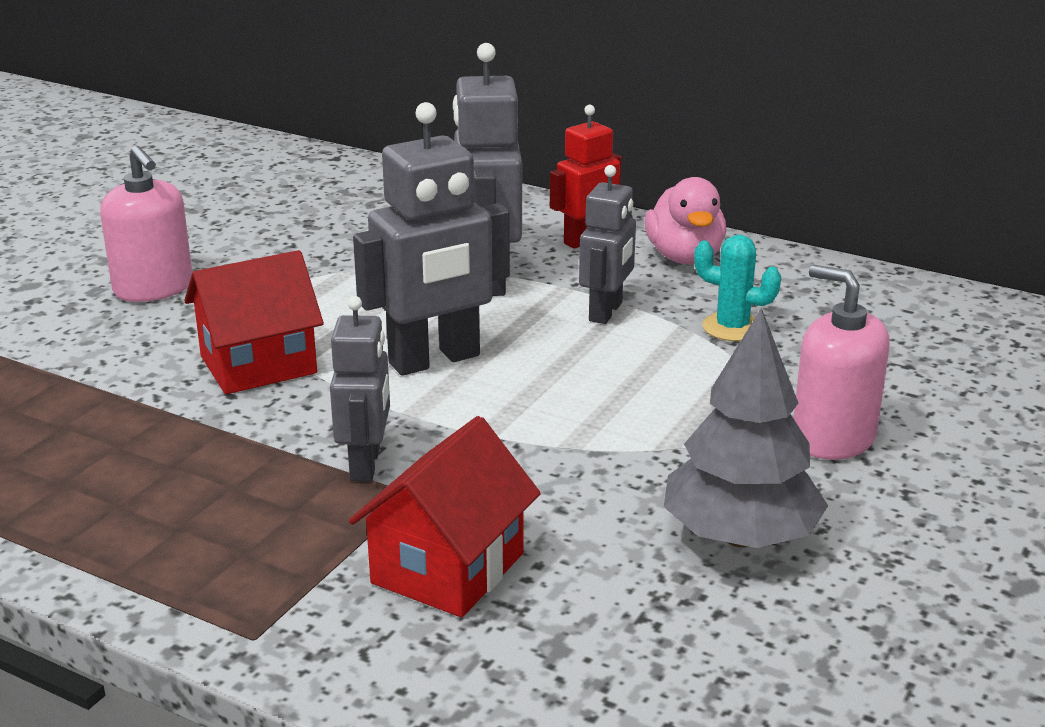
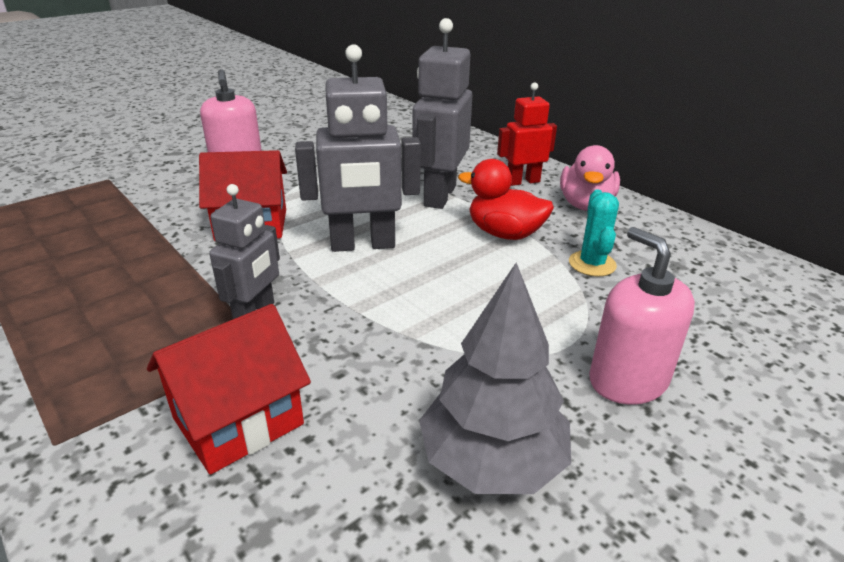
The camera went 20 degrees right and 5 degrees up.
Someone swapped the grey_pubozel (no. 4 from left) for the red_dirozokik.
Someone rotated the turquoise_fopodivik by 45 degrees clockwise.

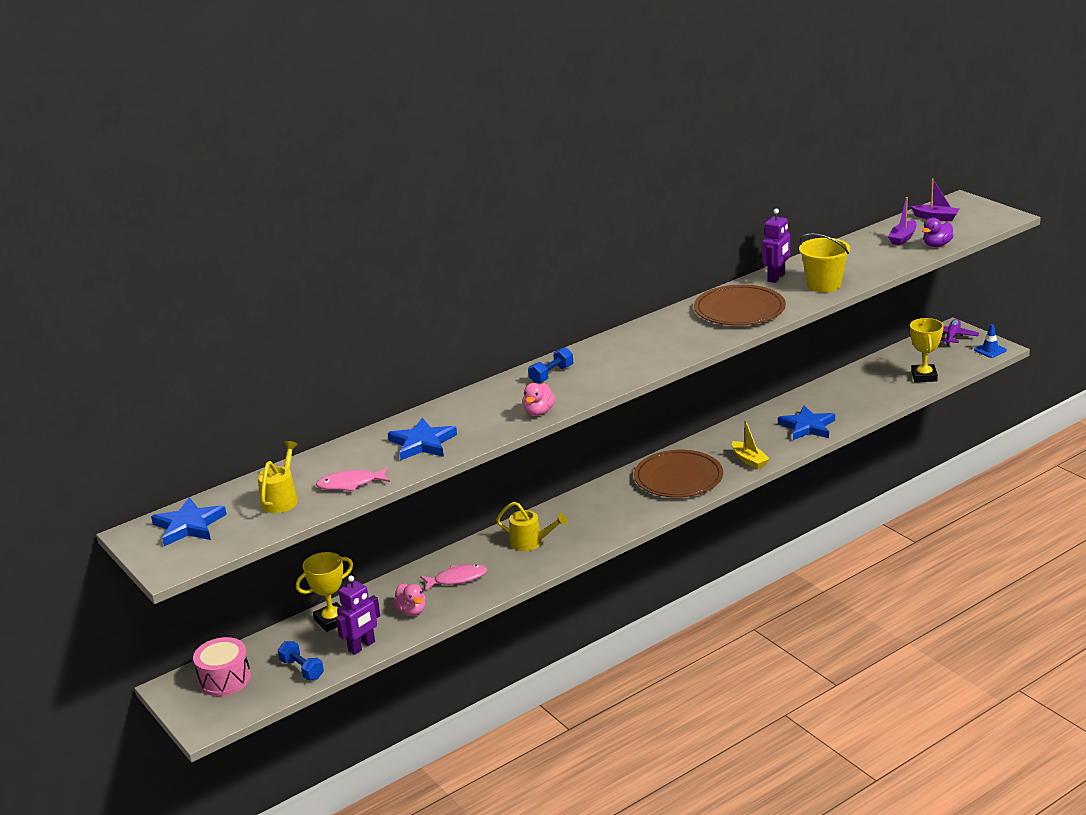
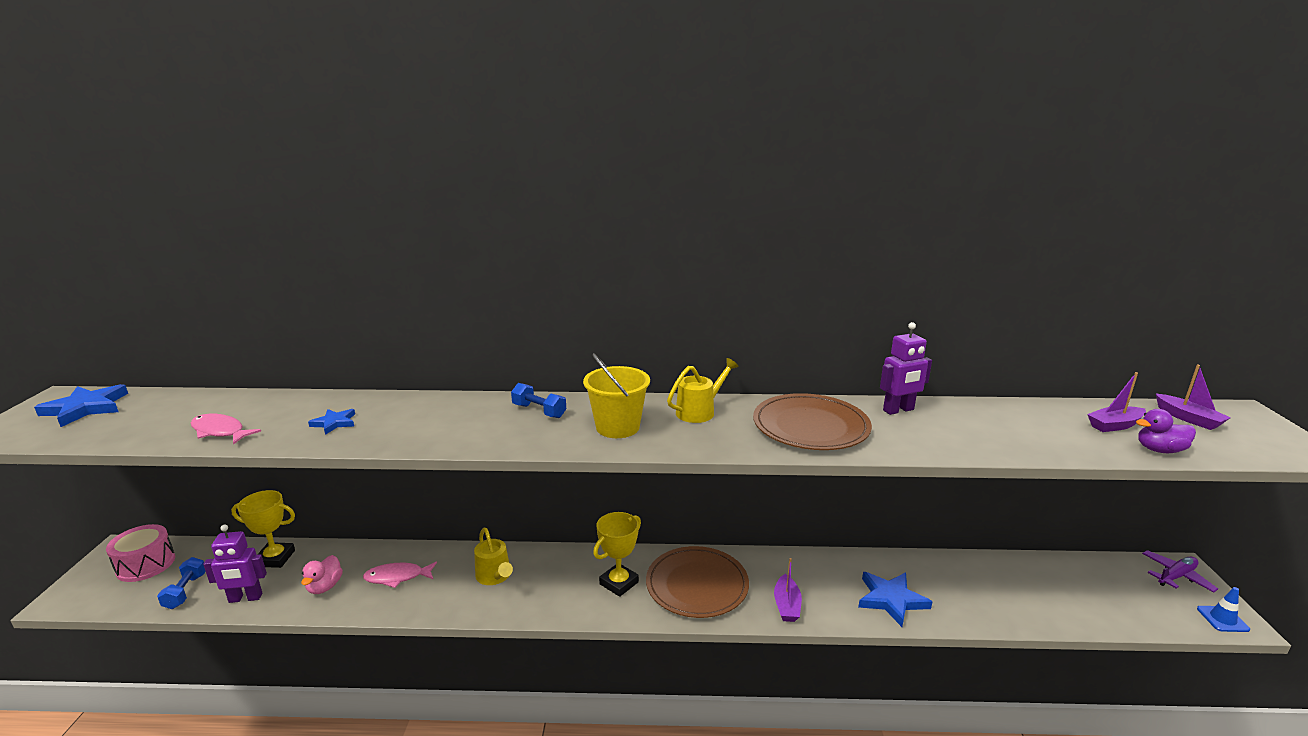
The camera went 35 degrees right and 5 degrees down.
Someone carried the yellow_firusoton.
Someone carried the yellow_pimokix (no. 2 from left).
Someone rotated the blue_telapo (no. 2 from left) by 45 degrees clockwise.
Someone took away the pink_dirozokik (no. 2 from left).
Someone scaled the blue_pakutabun (no. 2 from left) by 0.58.
Someone repainted the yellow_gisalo, which became the purple_gisalo (no. 1 from left).
Someone carried the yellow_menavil (no. 1 from left in the first image).
Someone rotated the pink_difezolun (no. 2 from left) by 150 degrees clockwise.

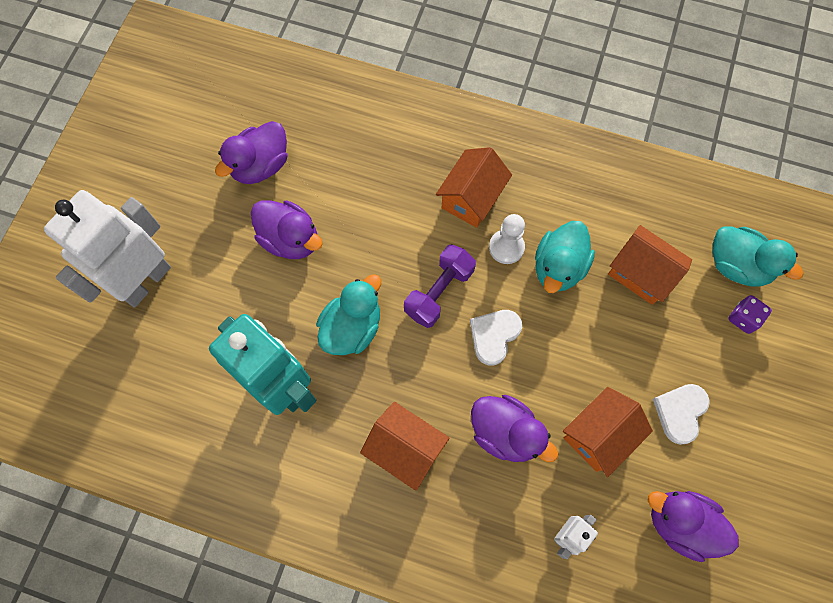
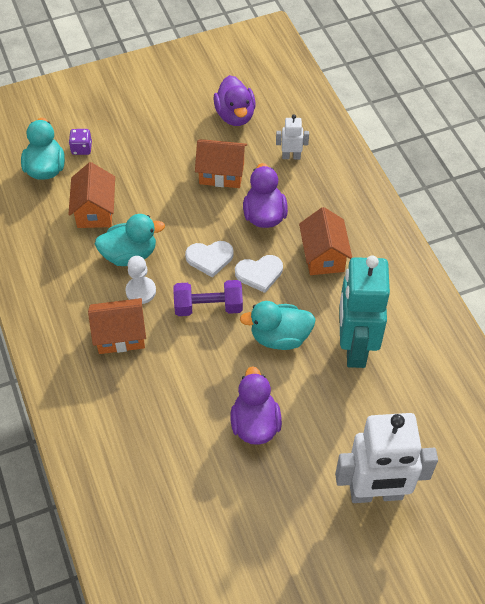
The camera went 130 degrees left and 15 degrees down.
Someone took away the purple_dirozokik (no. 1 from left).
Someone carried the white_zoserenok (no. 2 from left).

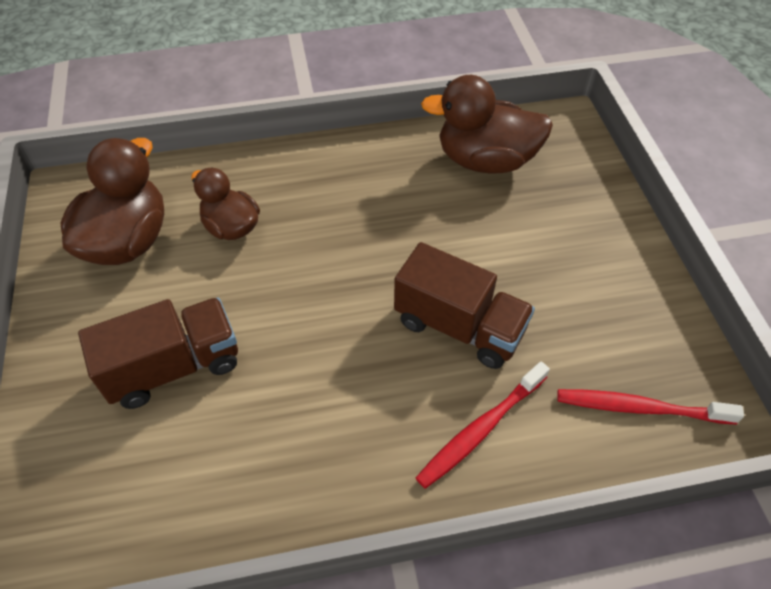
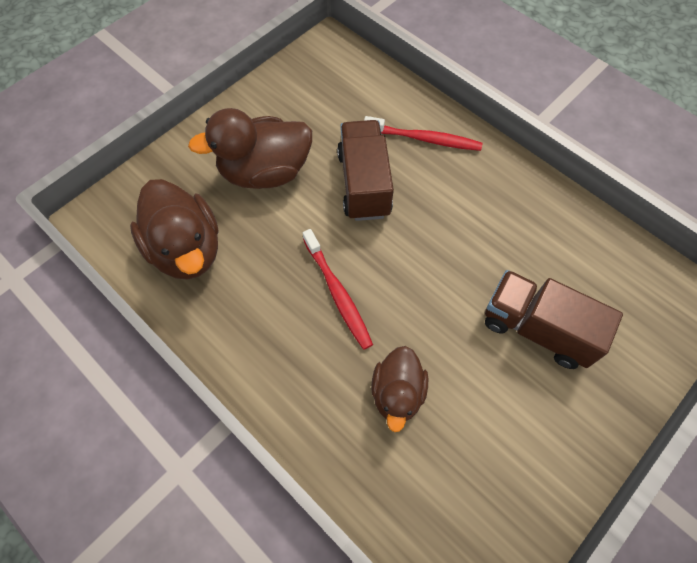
The camera went 125 degrees left and 10 degrees up.
Someone carried the brown_dirozokik (no. 1 from left in the first image).
Someone carried the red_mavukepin (no. 2 from left in the first image).

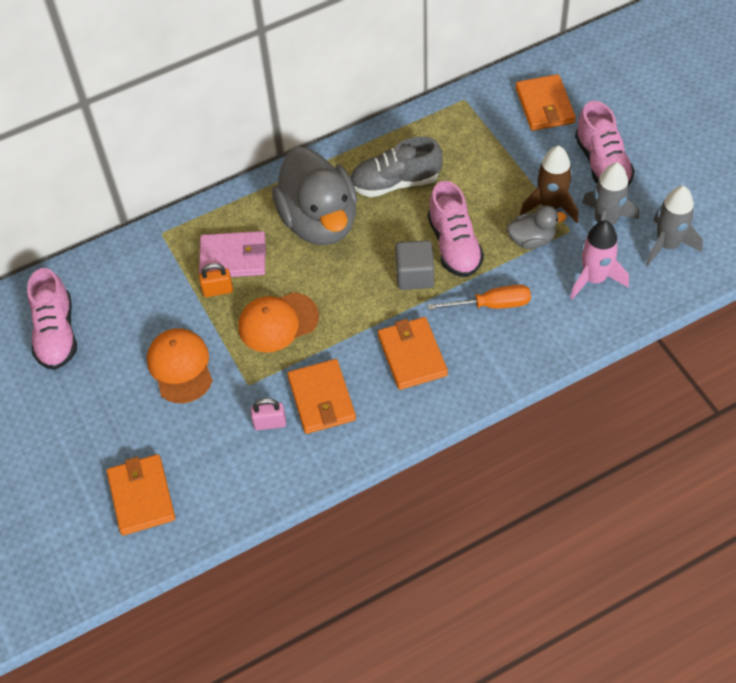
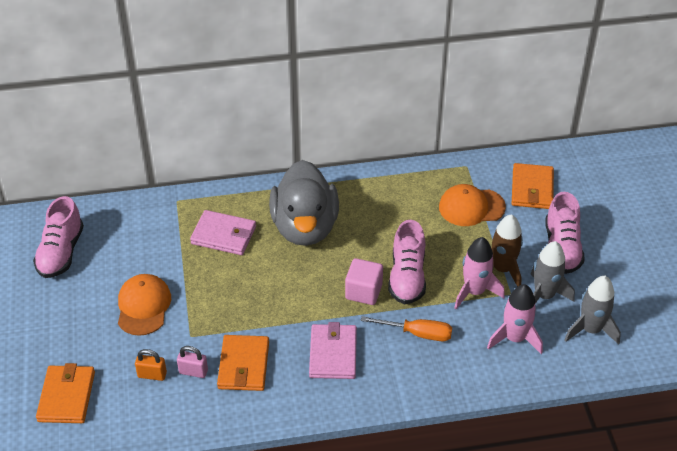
The camera went 15 degrees right and 10 degrees down.
Someone took away the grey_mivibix.
Someone swapped the grey_dirozokik (no. 2 from left) for the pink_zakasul (no. 1 from left).
Someone repainted the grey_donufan, which became the pink_donufan.
Someone carried the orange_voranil.
Someone carried the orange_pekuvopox (no. 2 from left).
Someone repainted the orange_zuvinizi (no. 3 from left), which became the pink_zuvinizi (no. 2 from left).

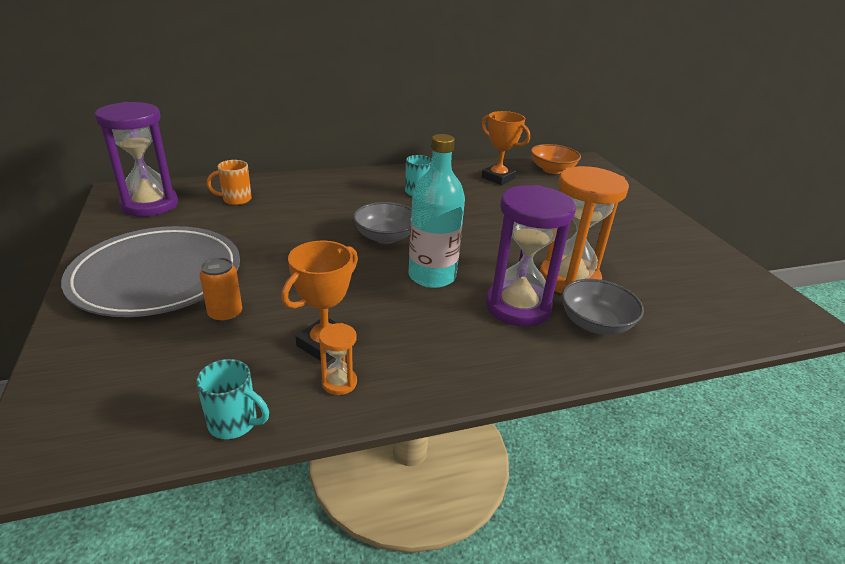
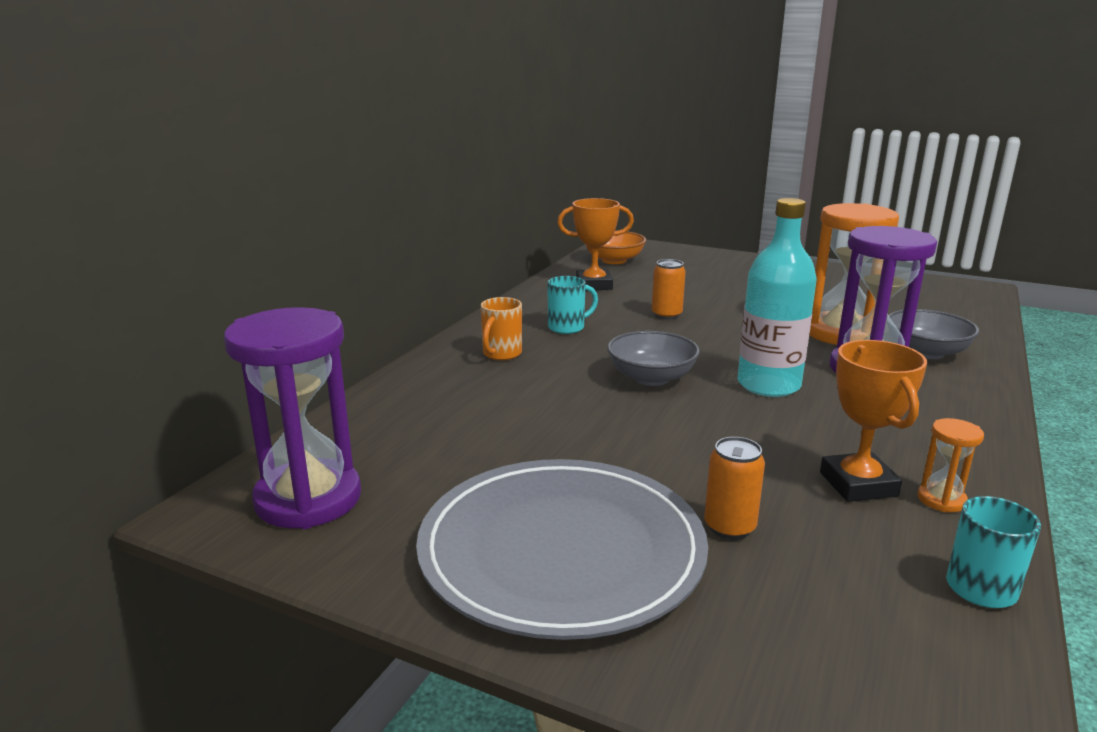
The camera went 45 degrees left and 10 degrees down.
Someone carried the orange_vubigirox.
Someone put down the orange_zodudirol (no. 1 from left).

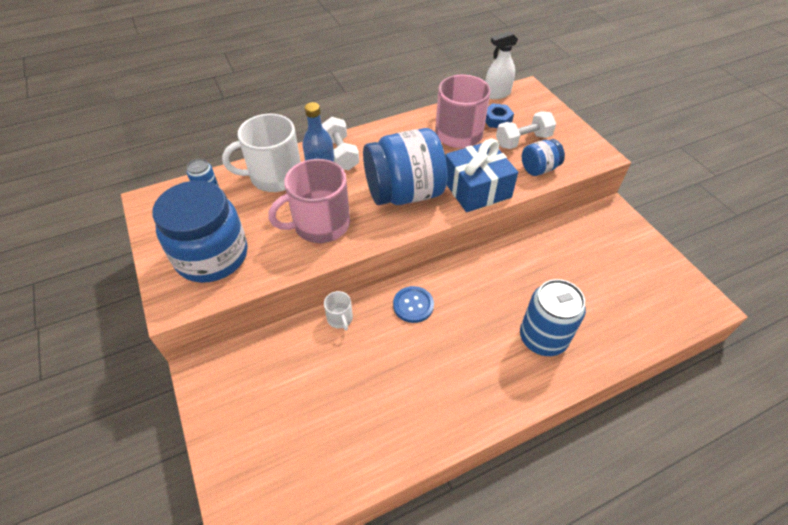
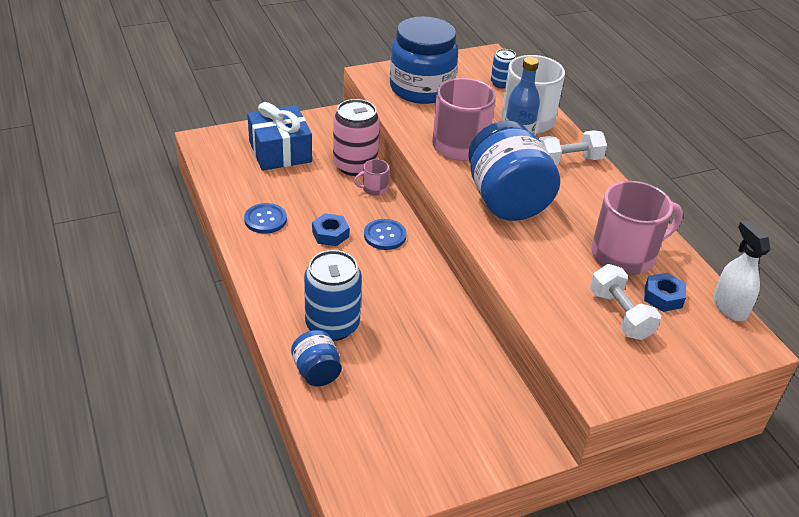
The camera went 90 degrees right and 10 degrees down.
Someone carried the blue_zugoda.
Someone carried the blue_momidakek (no. 3 from left in the first image).
Someone repainted the white_vubigirox (no. 2 from left), which became the pink_vubigirox (no. 1 from left).
Someone put down the pink_zodudirol.
Someone put down the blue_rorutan (no. 1 from left).
Someone put down the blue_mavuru (no. 1 from left).

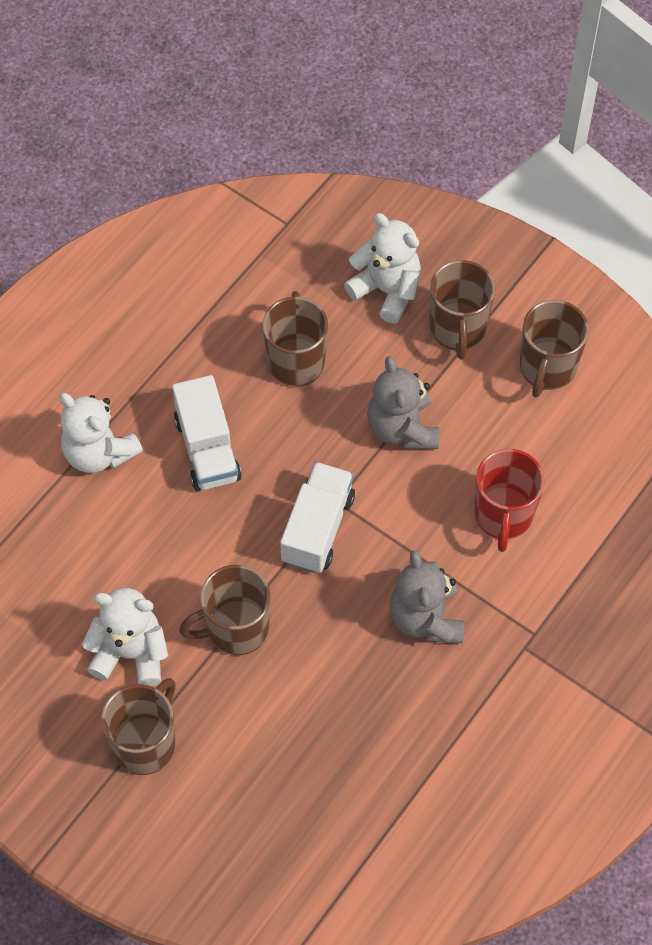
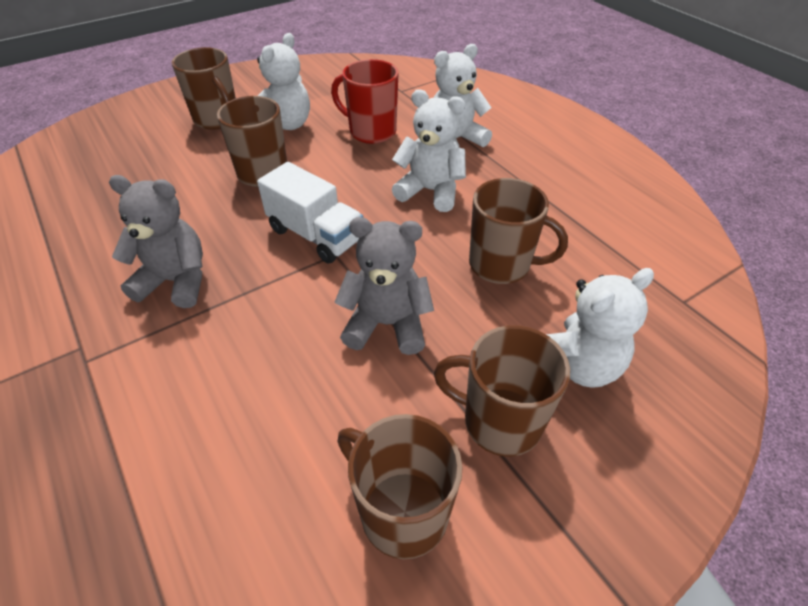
The camera went 110 degrees right and 15 degrees down.
Someone swapped the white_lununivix (no. 1 from left) for the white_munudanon (no. 2 from left).
Someone carried the red_vubigirox.

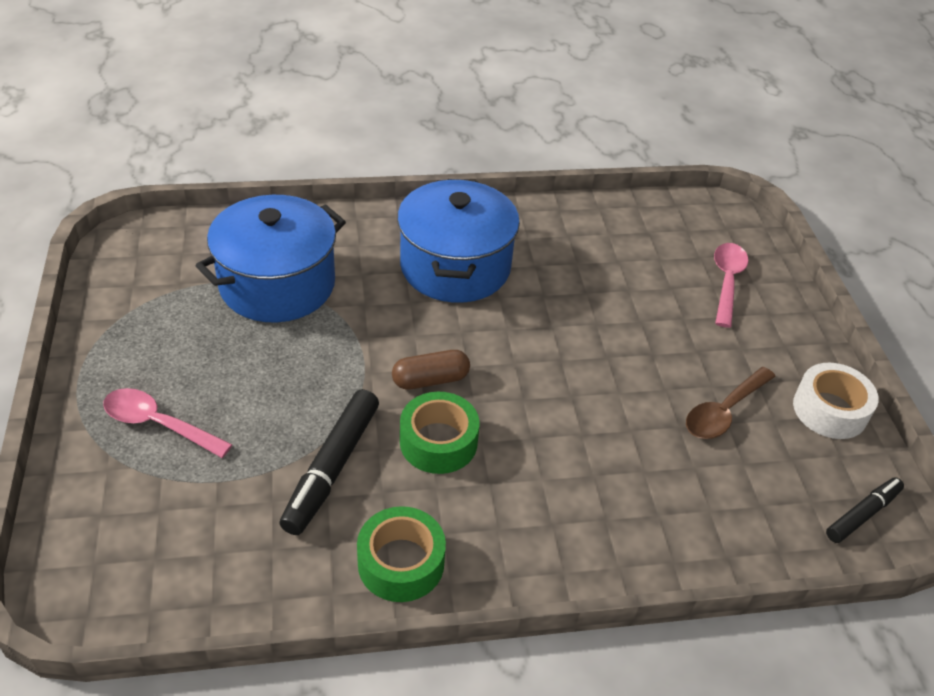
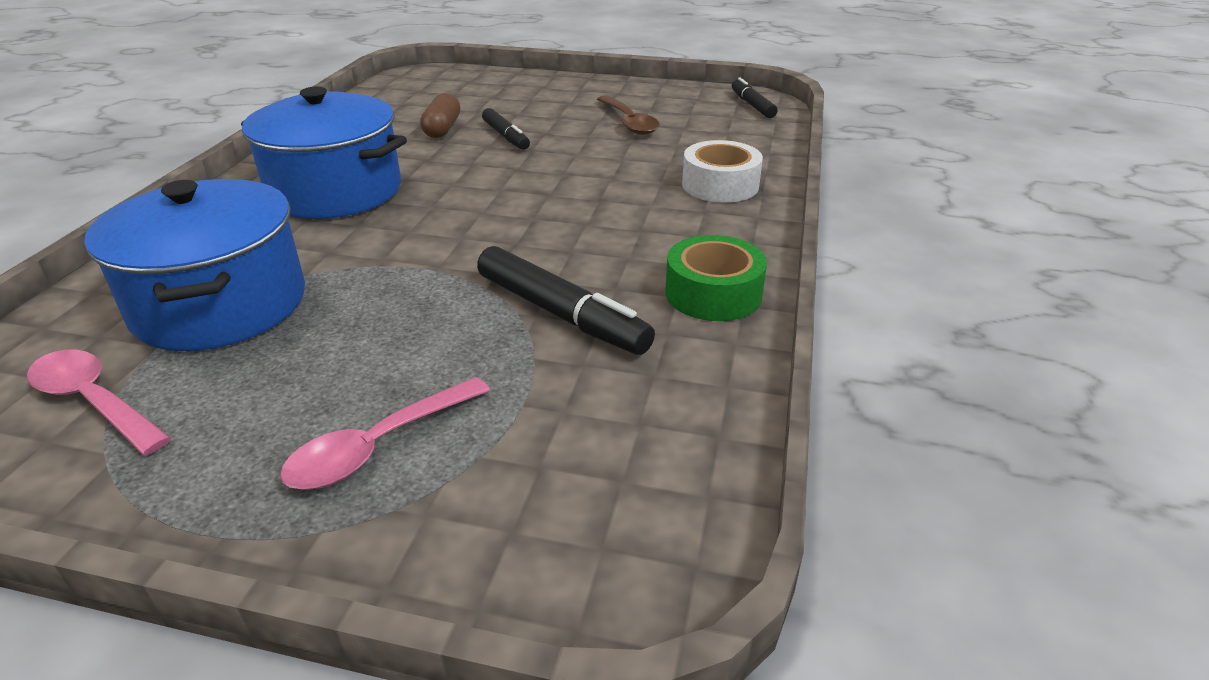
The camera went 65 degrees left and 10 degrees down.
Someone carried the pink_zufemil (no. 2 from left in the first image).
Someone carried the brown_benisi.
Someone carried the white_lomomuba.
Someone took away the green_lomomuba (no. 2 from left).
Someone put down the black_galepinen (no. 1 from left).

